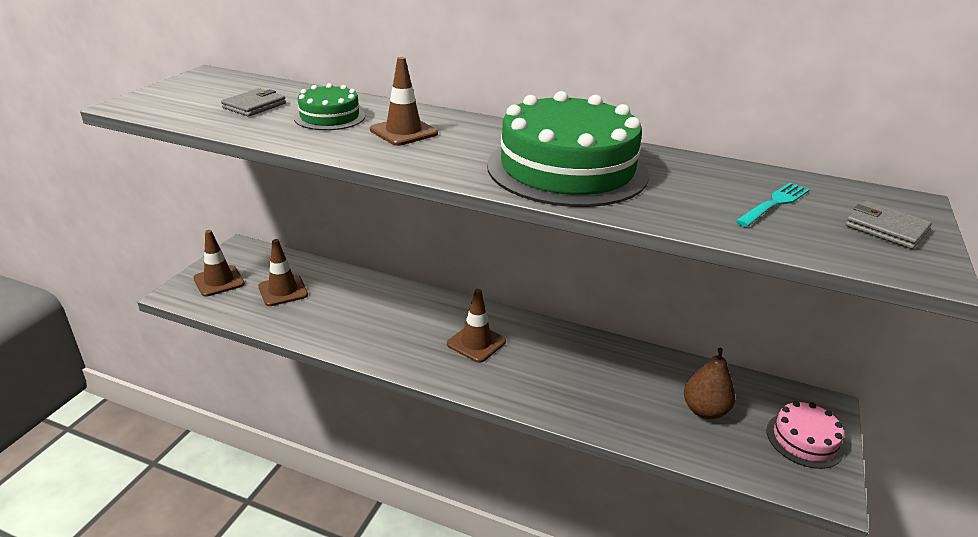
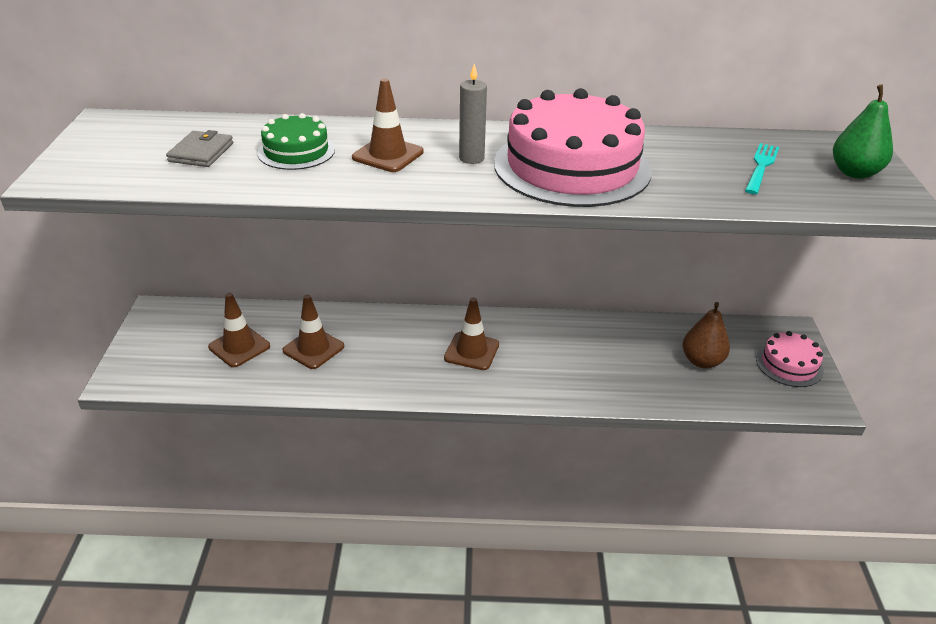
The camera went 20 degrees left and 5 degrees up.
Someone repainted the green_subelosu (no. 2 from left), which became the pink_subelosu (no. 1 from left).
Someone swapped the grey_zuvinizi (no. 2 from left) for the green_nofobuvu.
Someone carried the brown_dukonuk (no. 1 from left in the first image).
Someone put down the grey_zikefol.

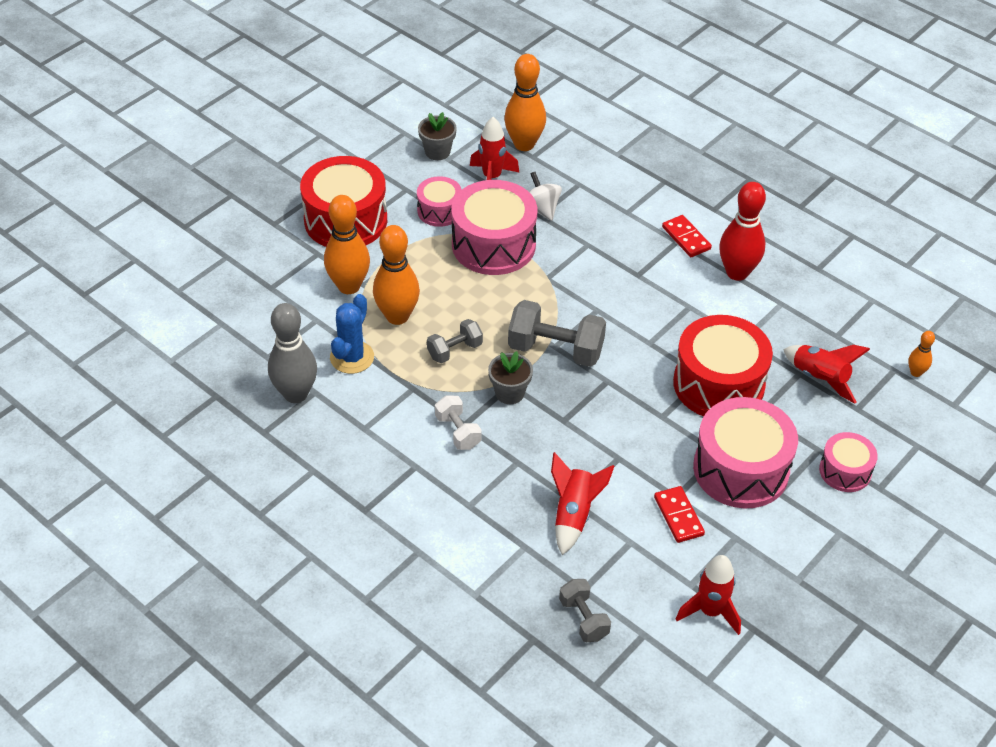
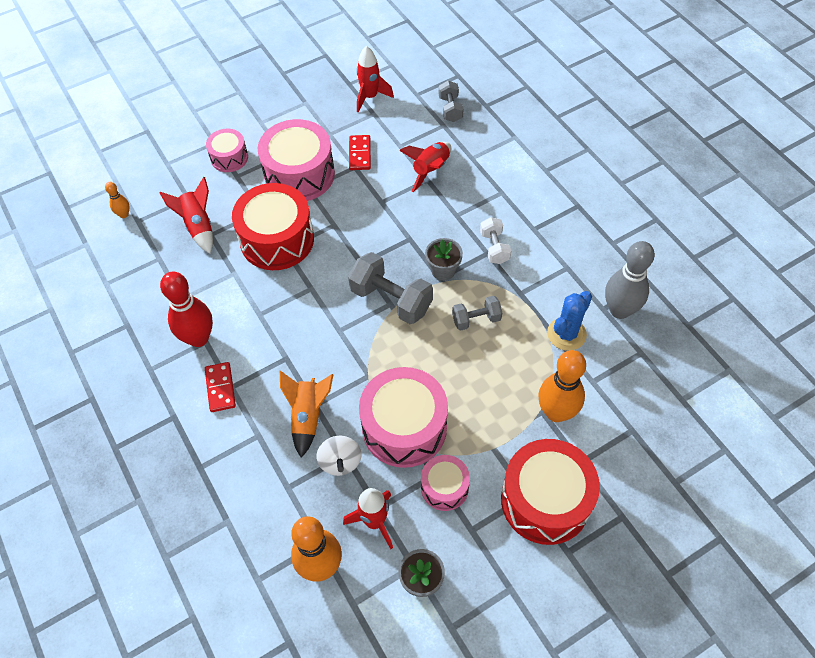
The camera went 160 degrees left and 10 degrees up.
Someone took away the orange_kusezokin (no. 2 from left).
Someone put down the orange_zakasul.

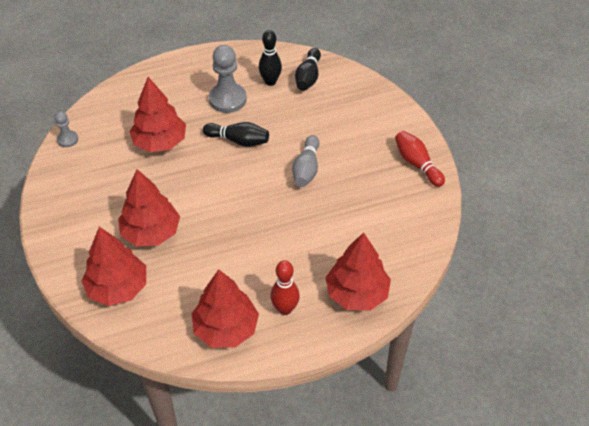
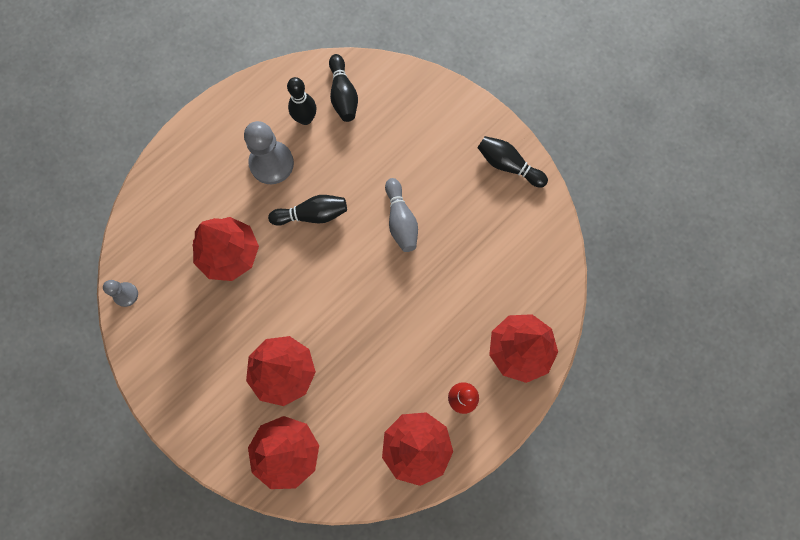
The camera went 25 degrees left and 25 degrees up.
Someone repainted the red_kusezokin (no. 2 from left), which became the black_kusezokin (no. 4 from left).

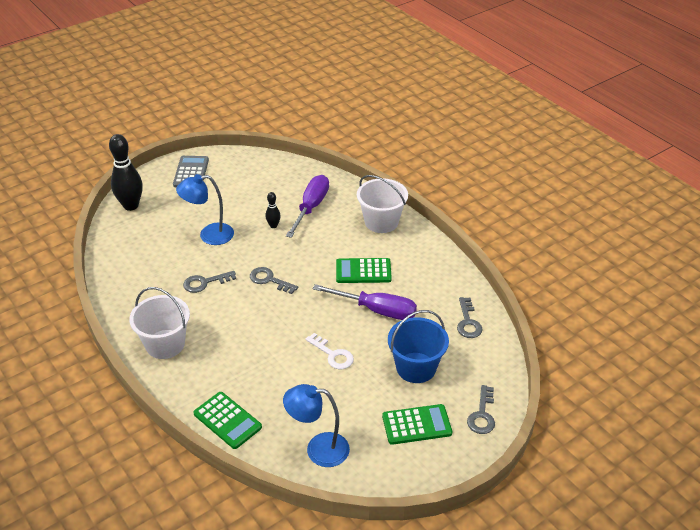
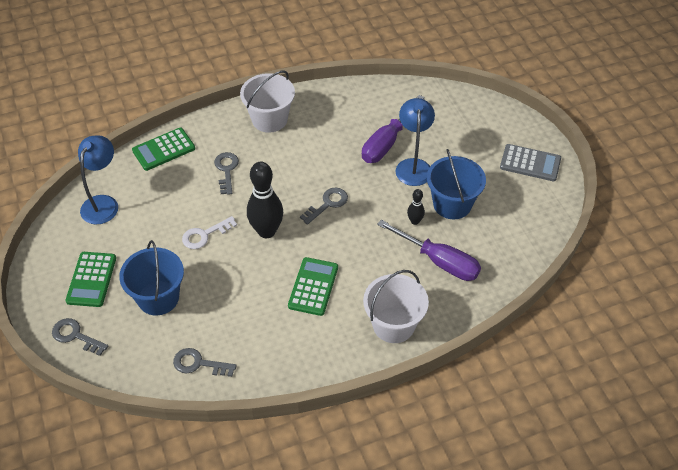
The camera went 105 degrees right and 10 degrees up.
Someone carried the black_kusezokin (no. 1 from left).
Someone carried the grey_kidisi (no. 1 from left in the first image).
Someone carried the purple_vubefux (no. 2 from left in the first image).
Someone put down the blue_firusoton (no. 2 from left).

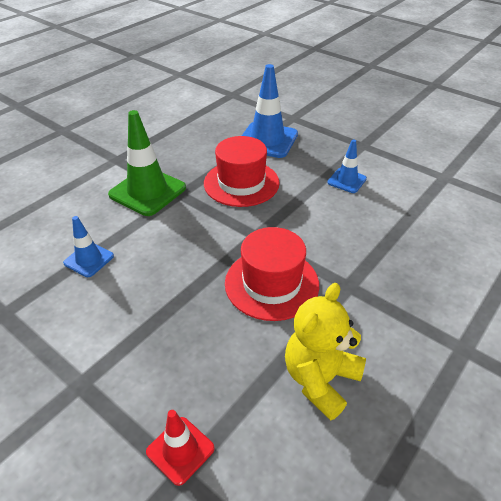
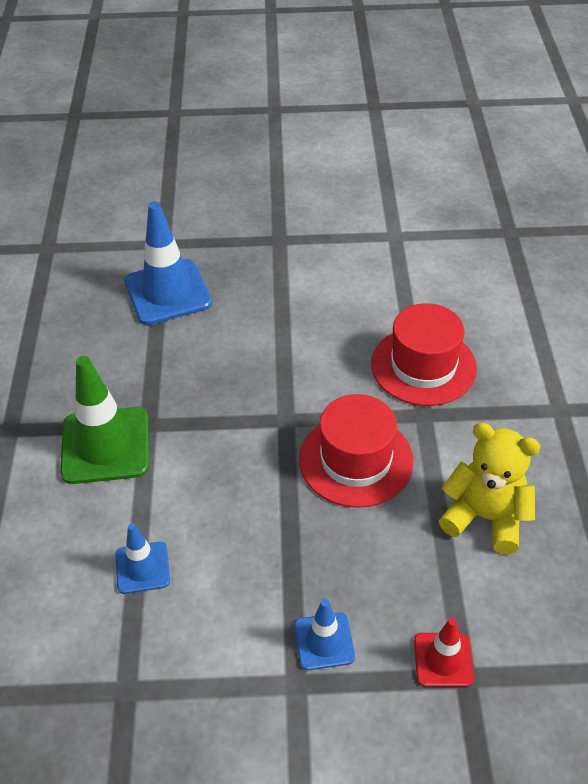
The camera went 40 degrees left and 5 degrees up.
Someone carried the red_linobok (no. 1 from left in the first image).
Someone carried the blue_dukonuk (no. 3 from left).
Someone rotated the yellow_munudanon by 120 degrees clockwise.

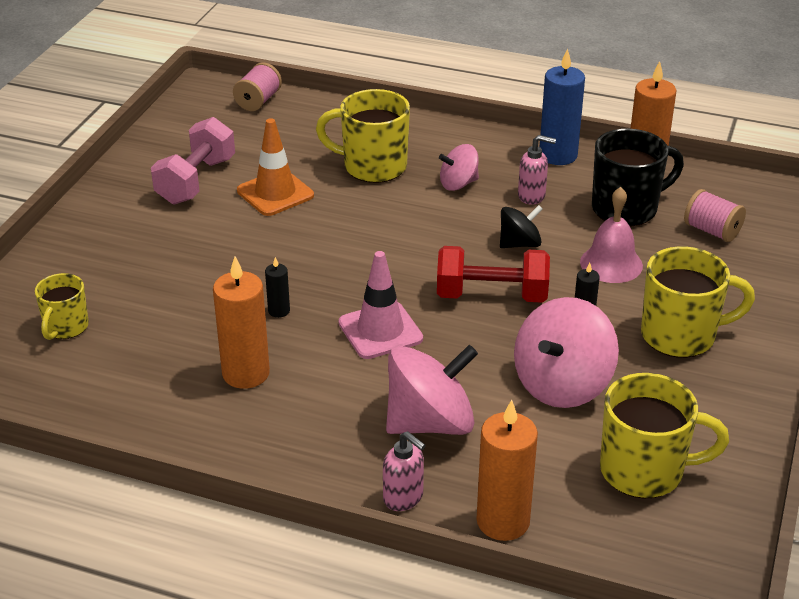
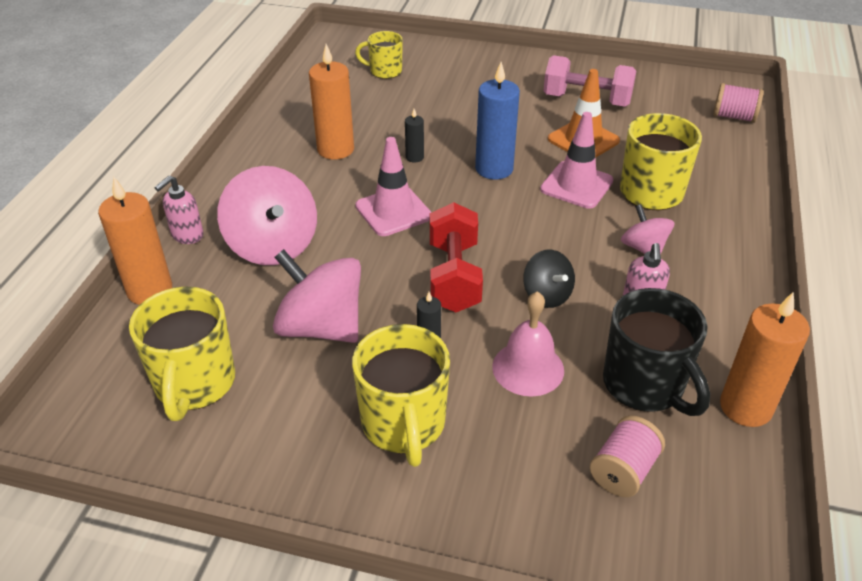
The camera went 85 degrees right and 5 degrees up.
Someone carried the blue_zikefol.
Someone put down the pink_dukonuk (no. 2 from left).

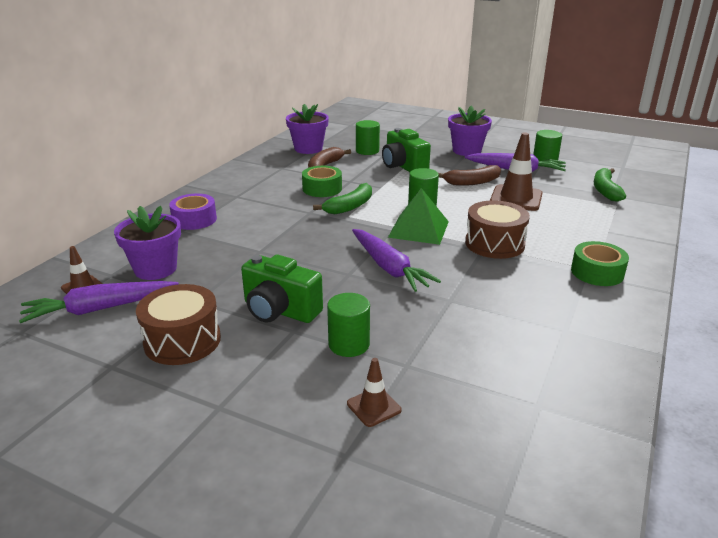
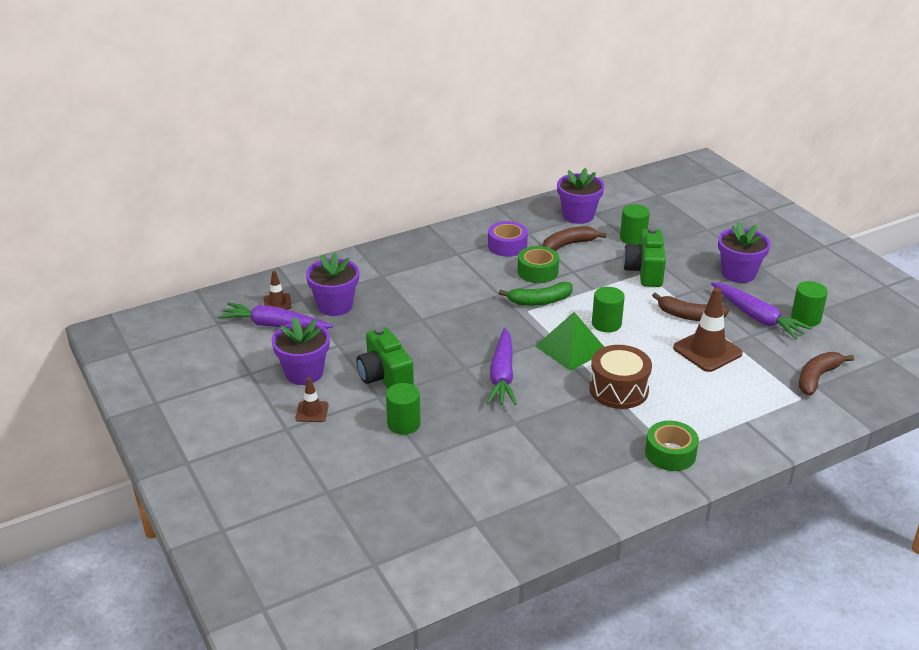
The camera went 35 degrees right and 5 degrees up.
Someone repainted the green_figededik (no. 2 from left), which became the brown_figededik (no. 3 from left).
Someone carried the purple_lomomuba.
Someone swapped the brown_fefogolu (no. 1 from left) for the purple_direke (no. 1 from left).
Someone carried the brown_dukonuk (no. 2 from left).

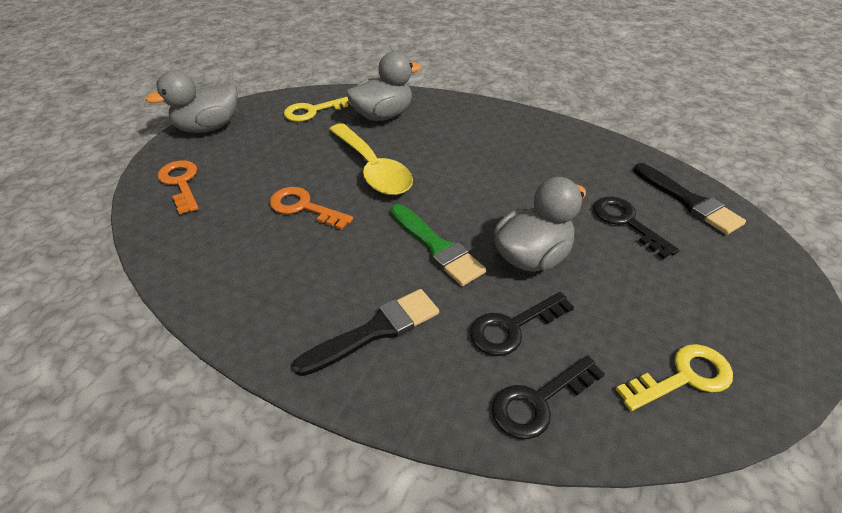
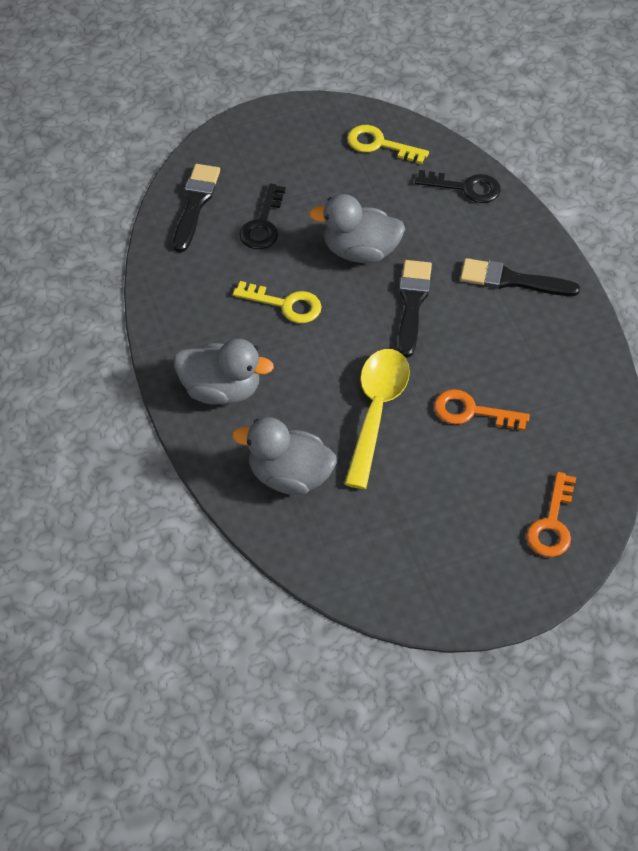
The camera went 135 degrees left and 10 degrees up.
Someone carried the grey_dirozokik (no. 1 from left).
Someone carried the yellow_kidisi (no. 1 from left).
Someone rotated the orange_kidisi (no. 2 from left in the first image) by 120 degrees clockwise.
Someone repainted the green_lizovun, which became the black_lizovun (no. 2 from left).
Someone took away the black_kidisi (no. 1 from left).

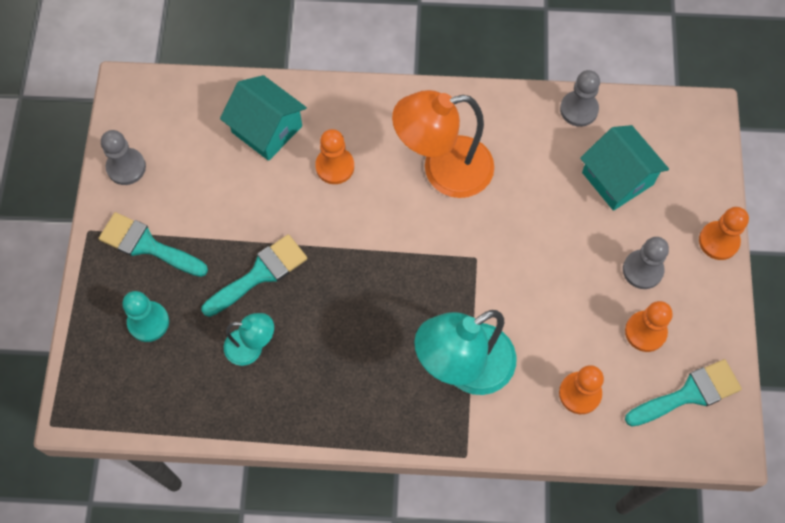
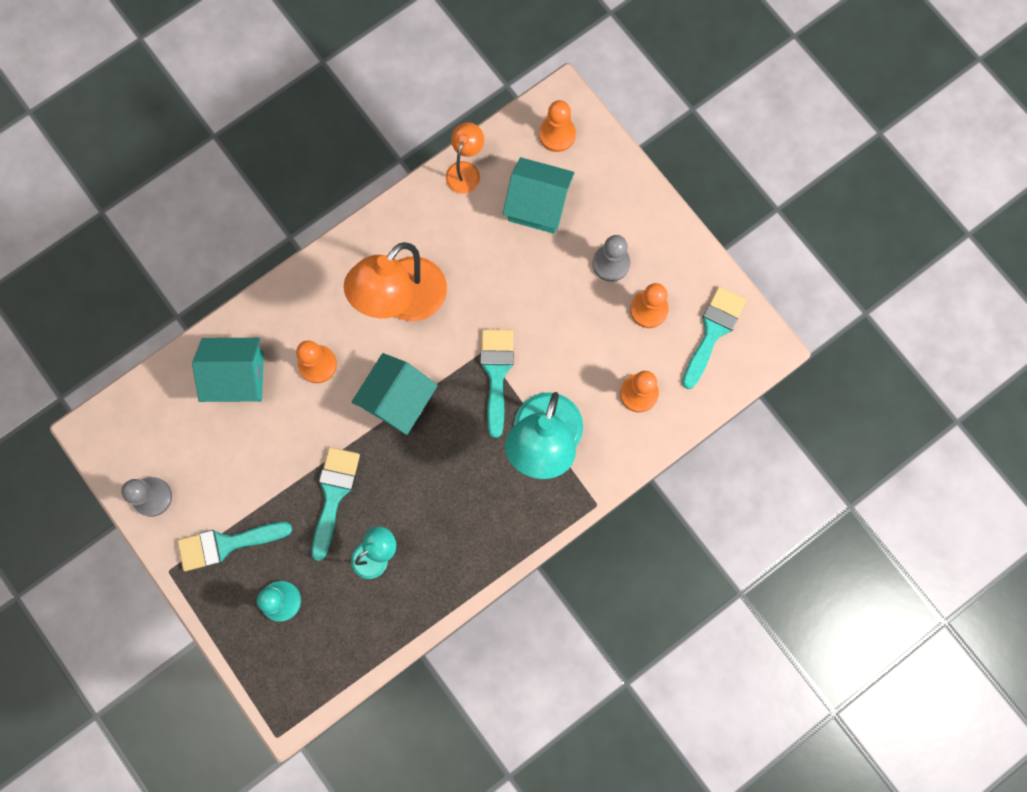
The camera went 40 degrees left and 10 degrees up.
Someone swapped the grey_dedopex (no. 2 from left) for the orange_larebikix (no. 2 from left).
Someone carried the orange_dedopex (no. 4 from left in the first image).
Someone put down the turquoise_lizovun (no. 3 from left).
Someone put down the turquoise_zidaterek (no. 2 from left).

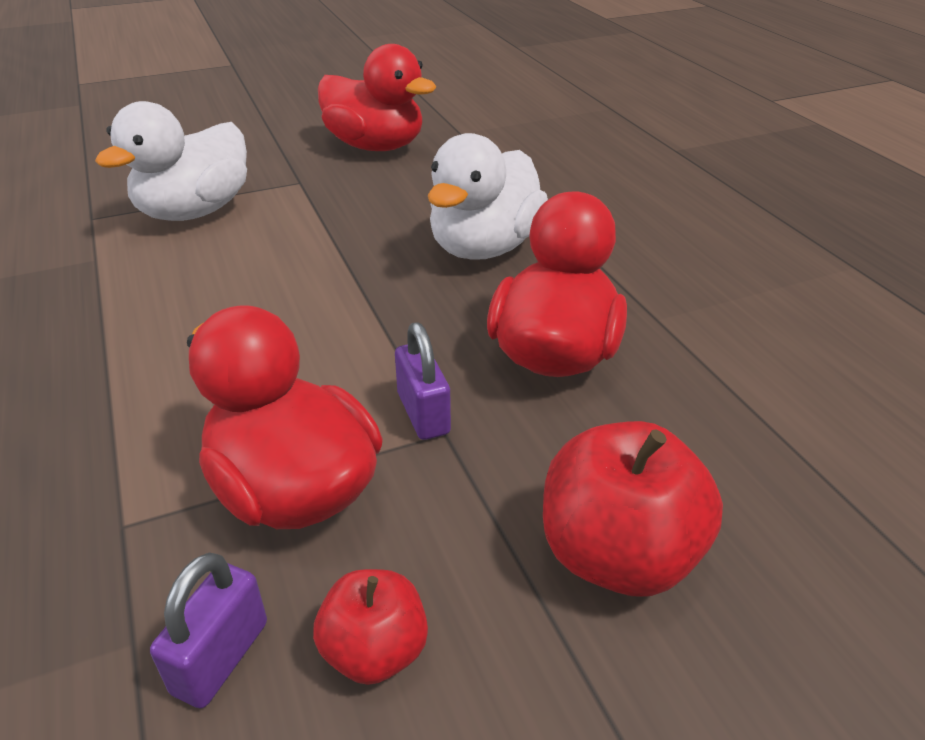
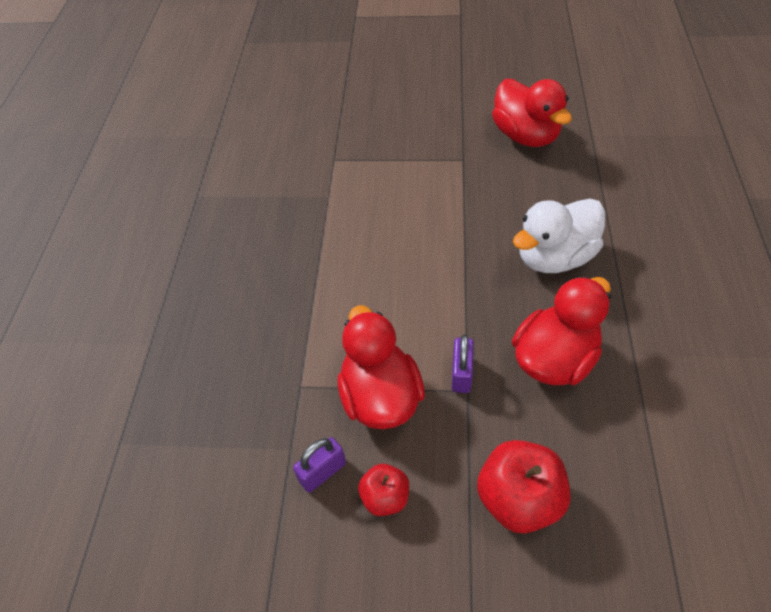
The camera went 30 degrees right and 15 degrees up.
Someone took away the white_dirozokik (no. 1 from left).

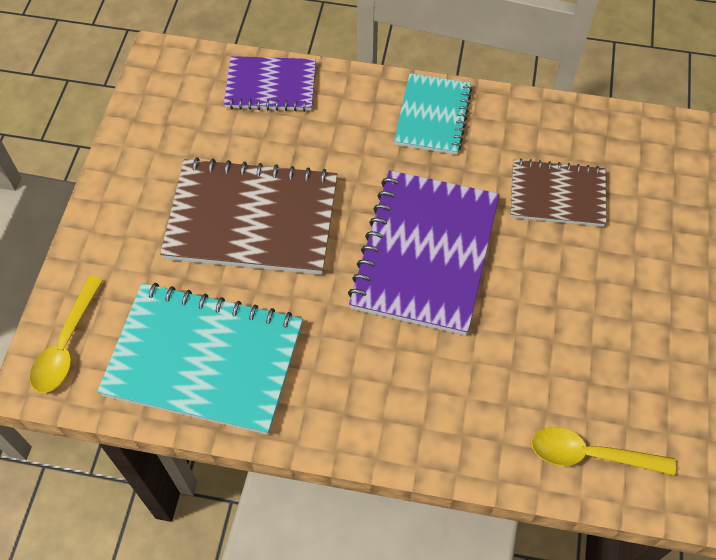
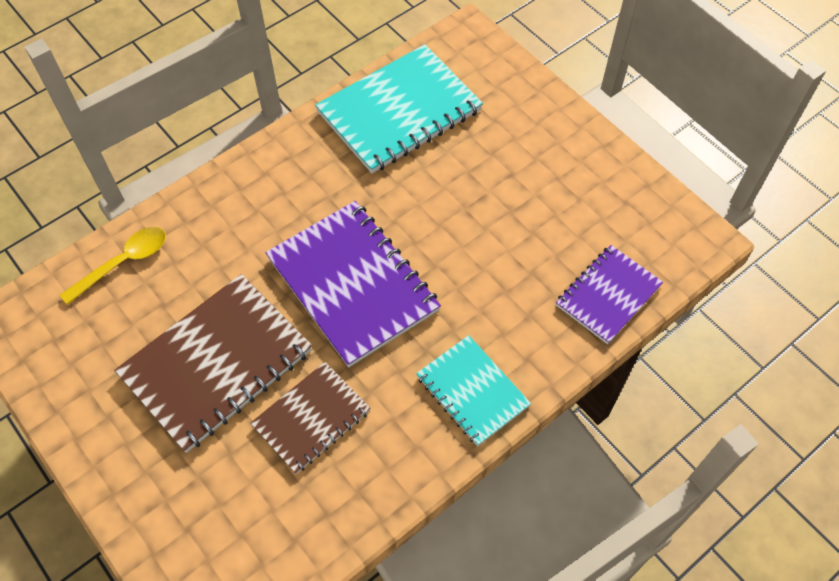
The camera went 130 degrees right and 0 degrees up.
Someone carried the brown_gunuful (no. 1 from left).
Someone took away the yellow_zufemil (no. 1 from left).

